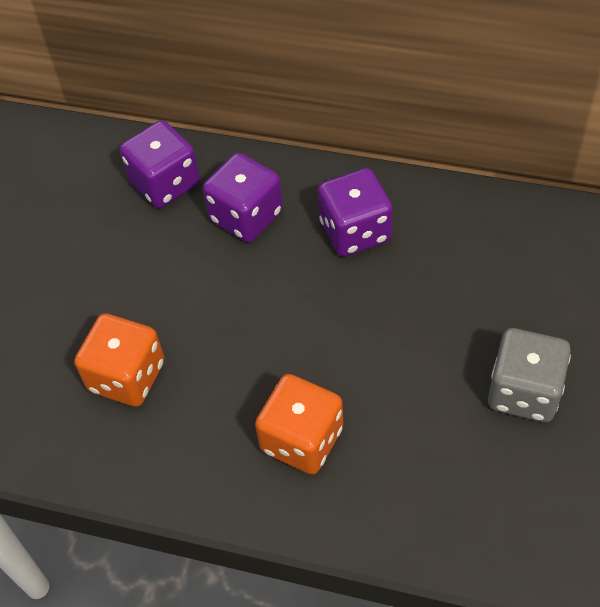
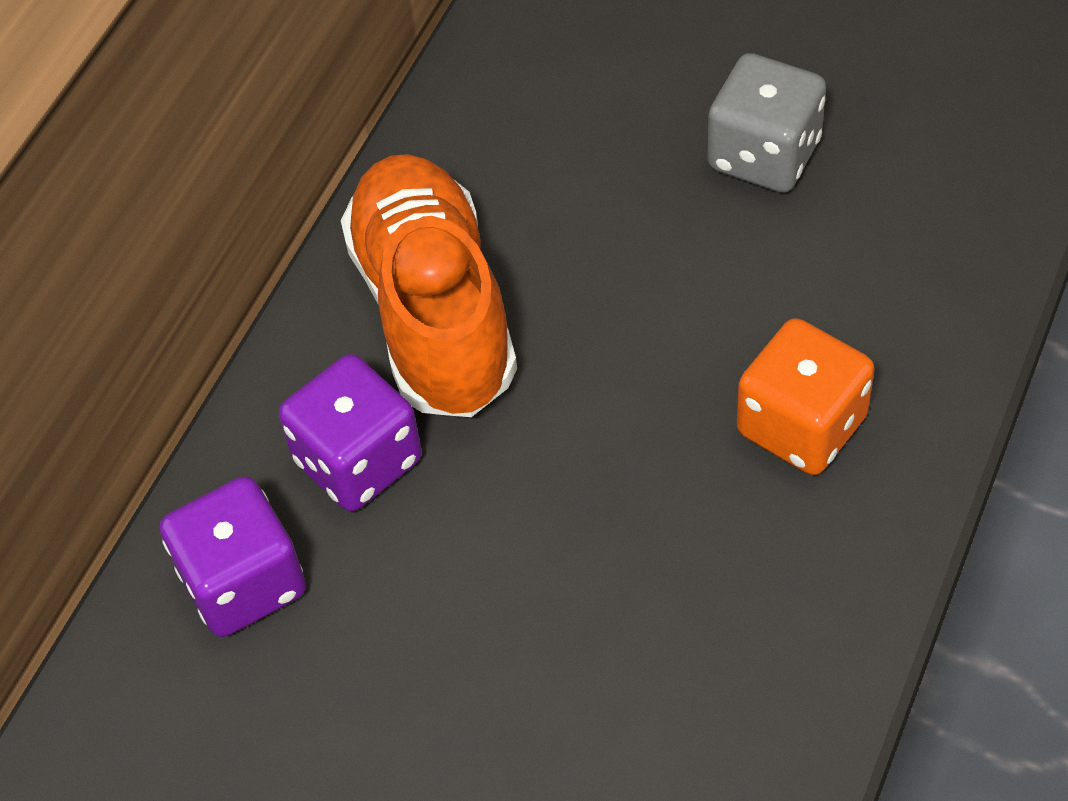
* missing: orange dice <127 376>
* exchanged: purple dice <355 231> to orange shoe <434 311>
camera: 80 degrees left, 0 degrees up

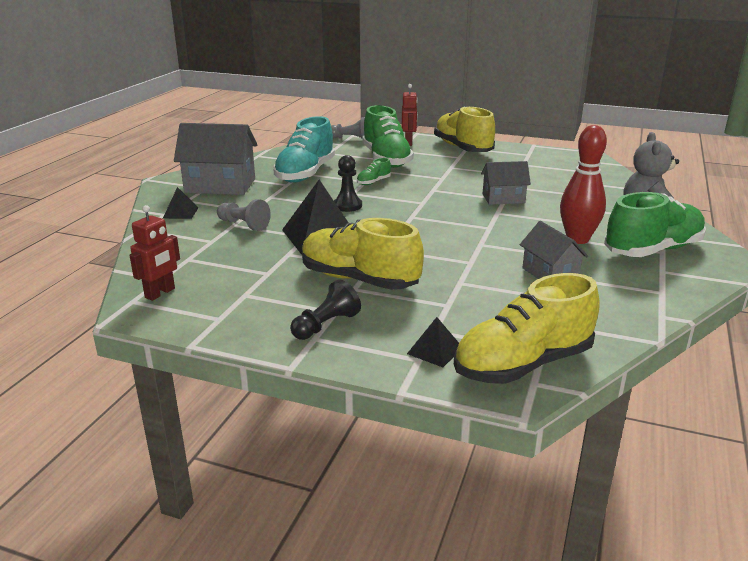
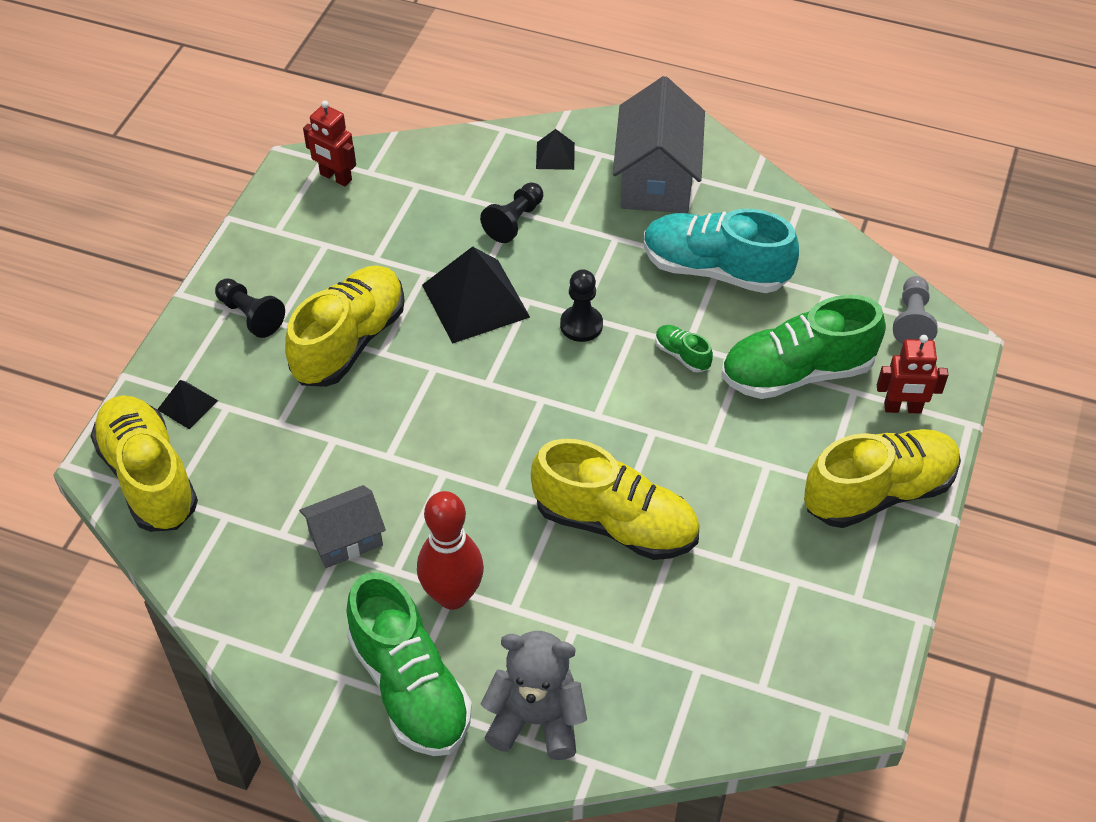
* exchanged: grey house <503 198> to yellow shoe <615 523>
* colour: grey pawn <244 225> to black pawn <514 221>
camera: 90 degrees right, 25 degrees up

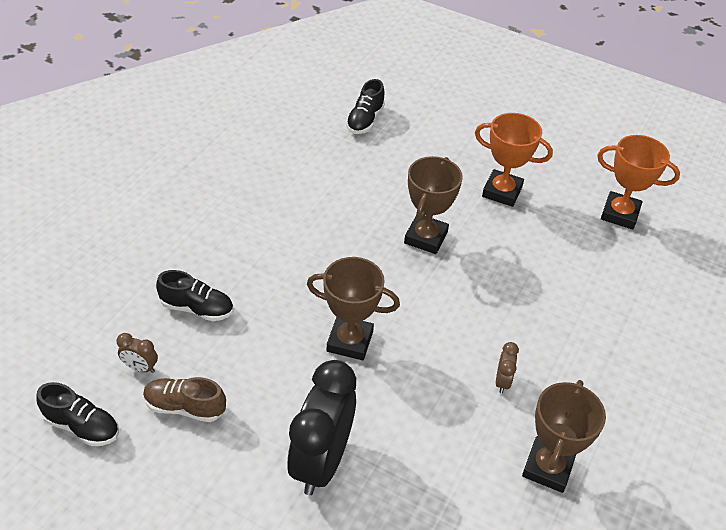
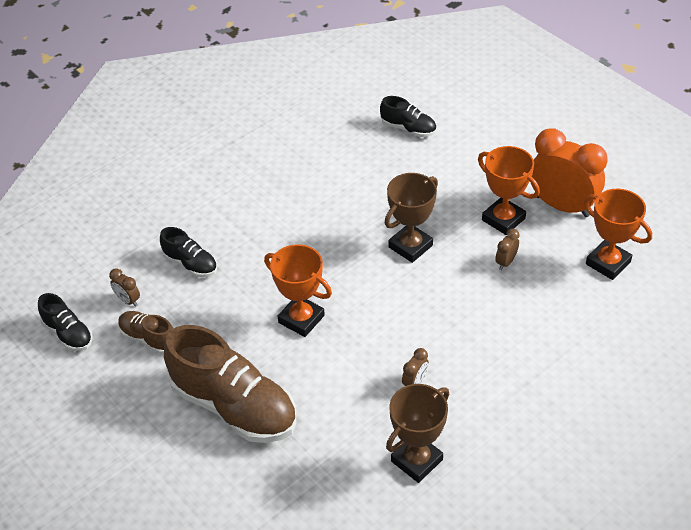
* appeared: brown clock <505 262>
* appeared: orange clock <562 206>
* exchanged: black clock <321 461> to brown shoe <234 406>
* colour: brown trophy <350 341> to orange trophy <301 319>
* spun: black shoe <365 120> = <408 128> 105 degrees counterclockwise
camera: 25 degrees right, 0 degrees up

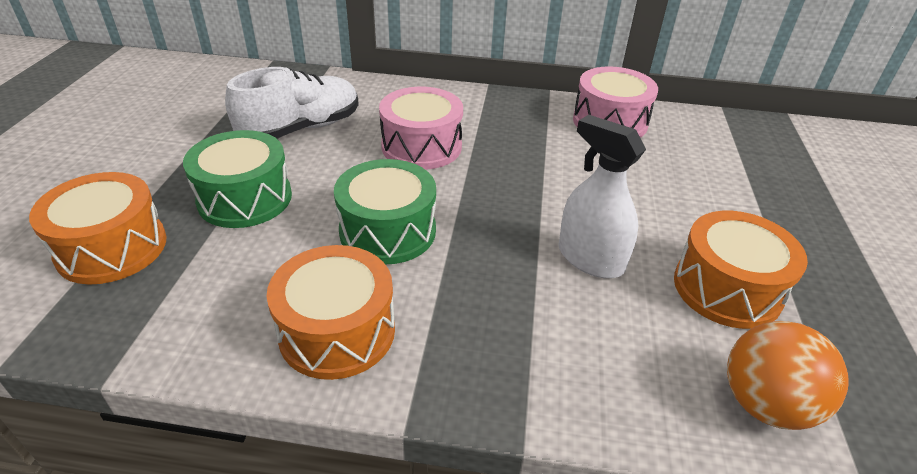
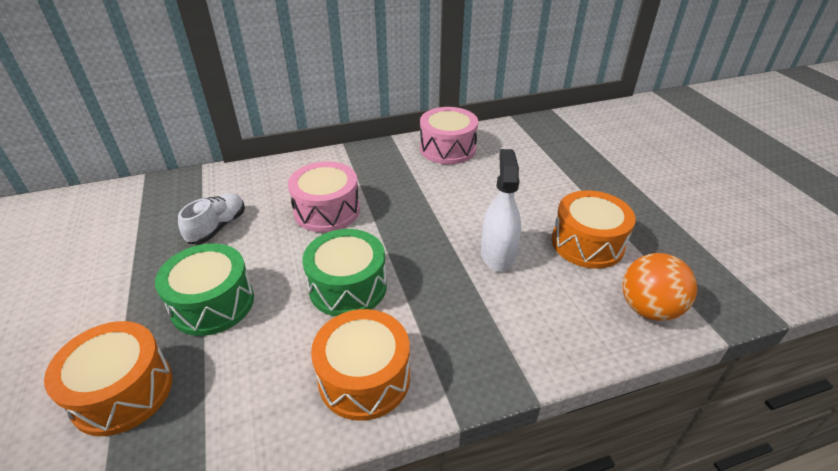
* spun: white spray bottle <590 259> = <497 254> 75 degrees clockwise
* size: white shoe <301 129> = <217 227> x0.65
camera: 25 degrees left, 0 degrees up

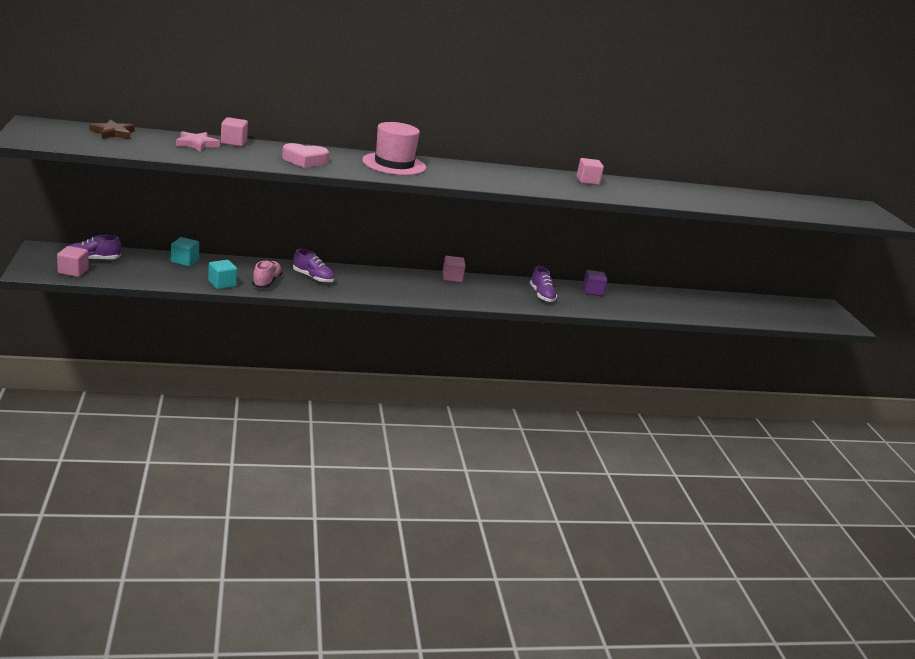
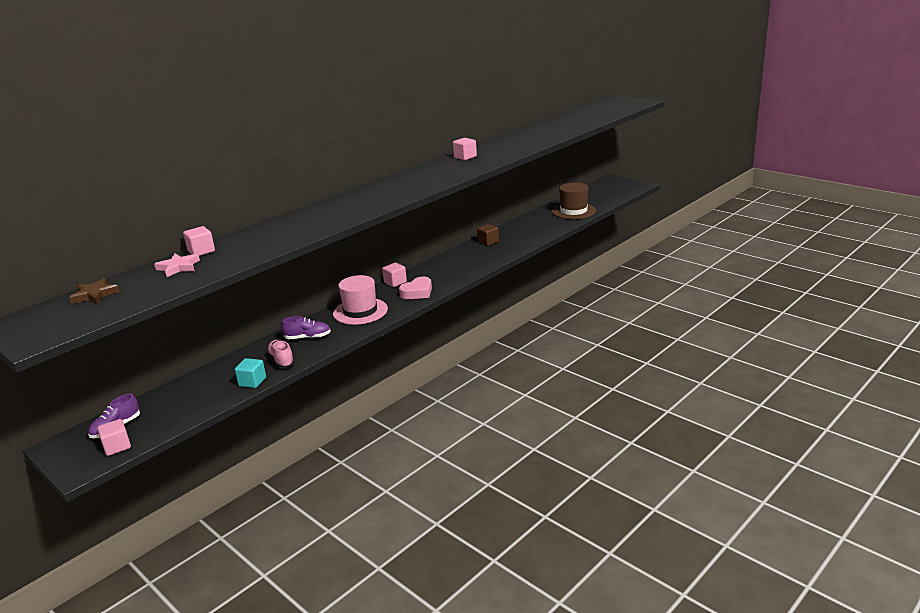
* missing: turquoise cube <184 261>
* missing: purple shoe <541 295>
* appeared: brown hat <573 211>
* relocated: pink heart <305 160> to <417 292>
* relocated: pink hat <394 164> to <360 311>
* colour: purple cube <592 291> to brown cube <488 242>
camera: 30 degrees left, 0 degrees up

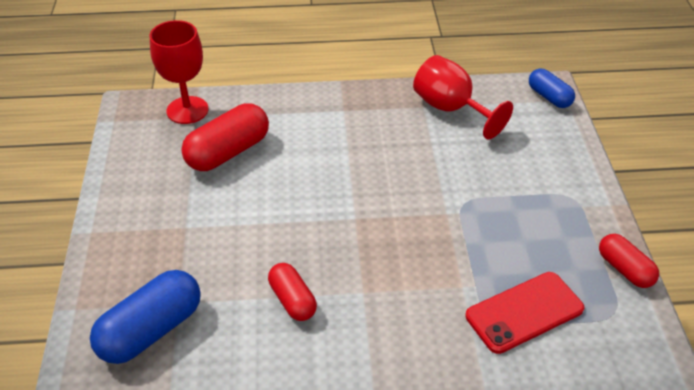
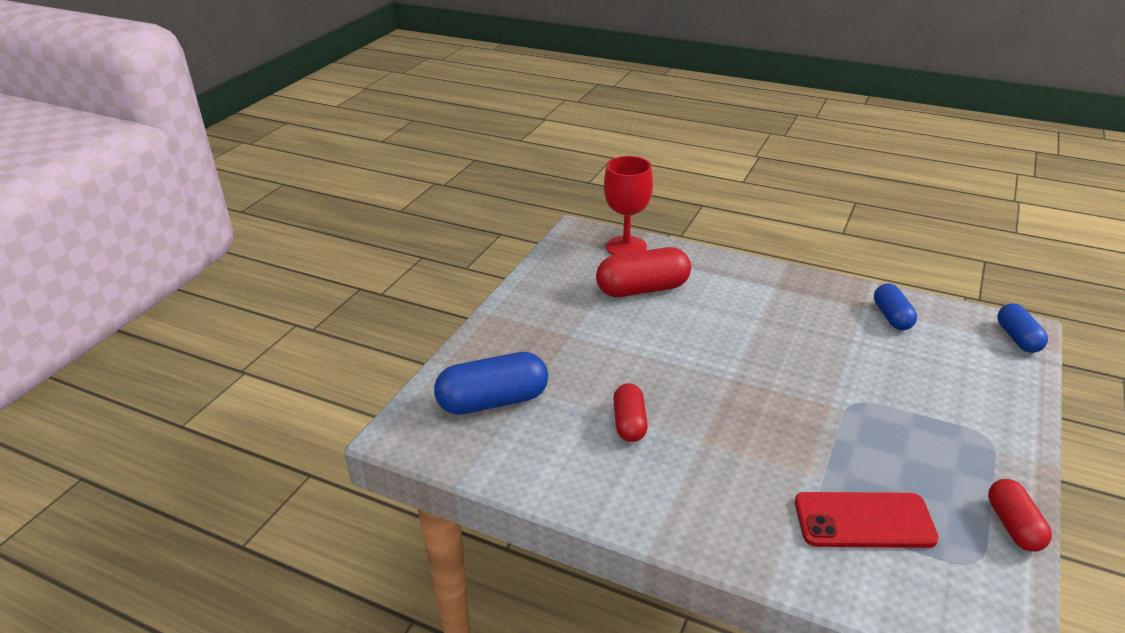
* exchanged: red goblet <450 109> to blue capsule <892 317>
camera: 30 degrees right, 10 degrees down

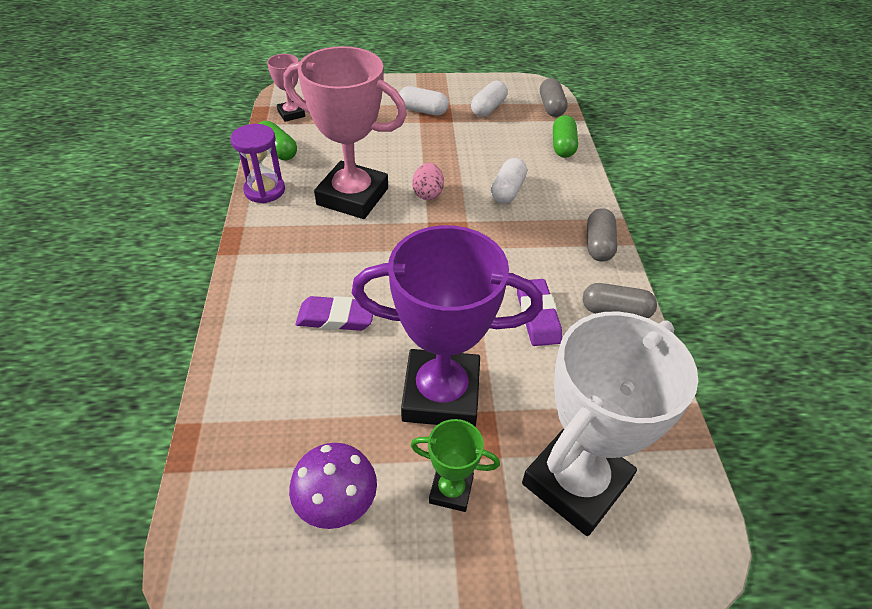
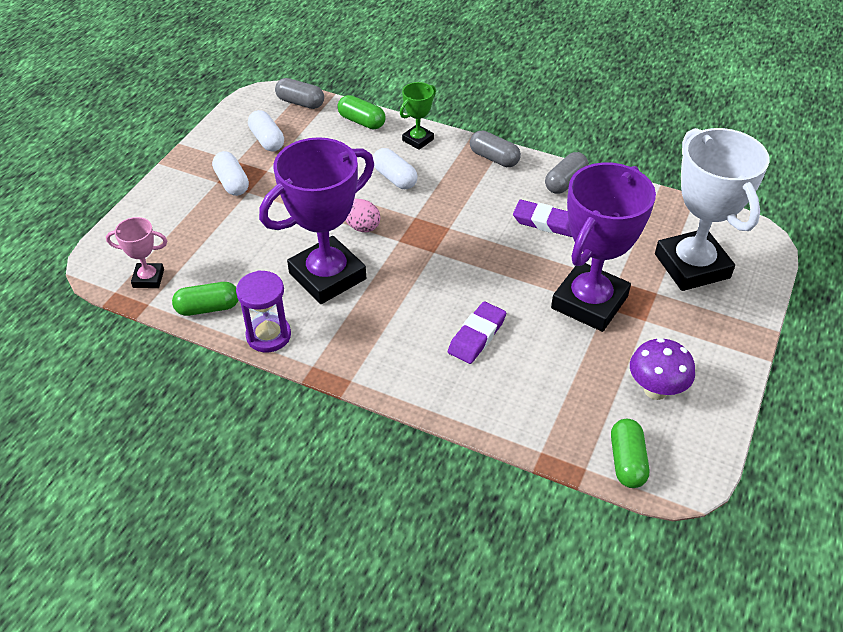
* appeared: green capsule <627 461>
* relocated: green trophy <451 490> to <418 140>
* colour: pink trophy <352 196> to purple trophy <327 276>
* spun: white capsule <423 111> = <232 183> 75 degrees counterclockwise
camera: 60 degrees left, 0 degrees up

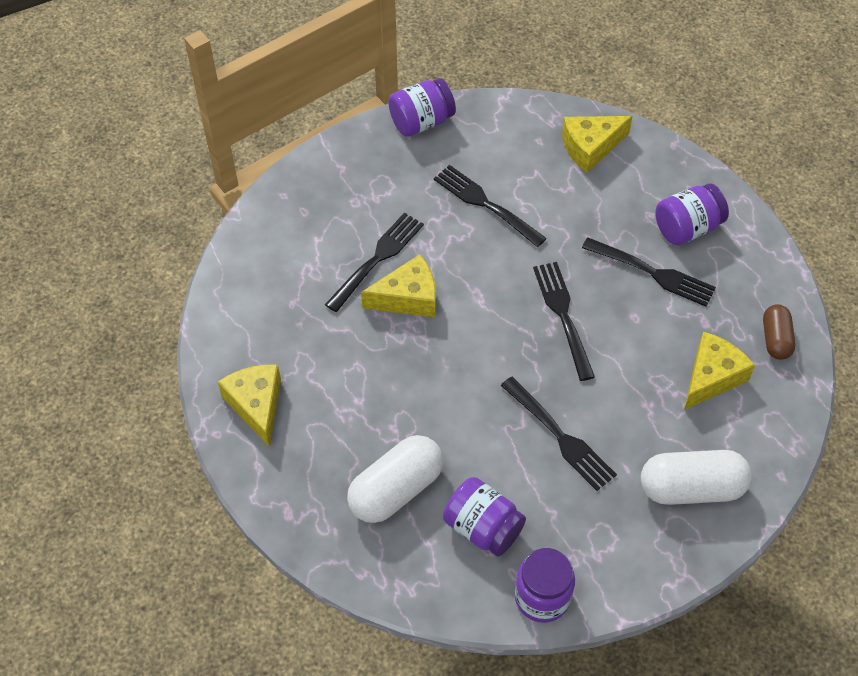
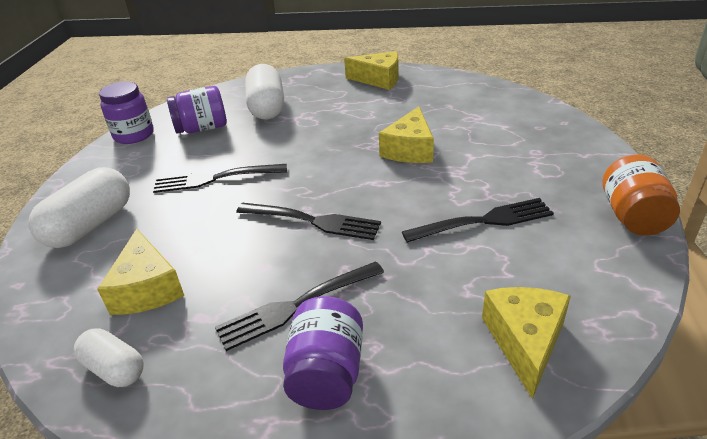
* missing: black fork <377 260>
* colour: purple jar <421 122> to orange jar <632 216>
* colour: brown capsule <776 339> to white capsule <114 369>
camera: 125 degrees right, 20 degrees down

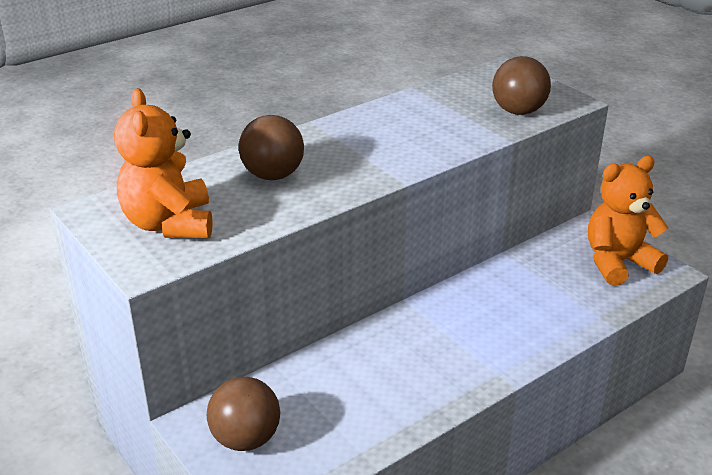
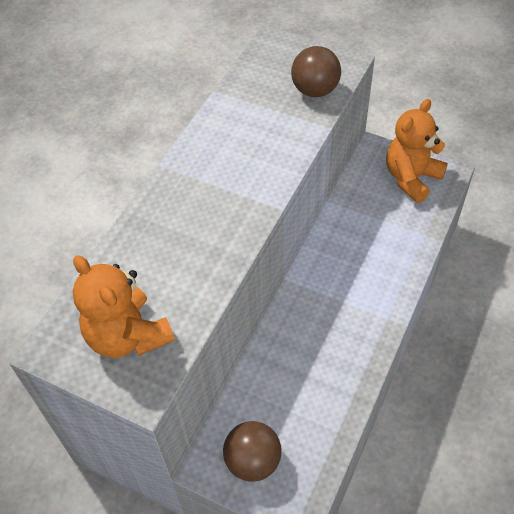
* missing: brown ball <273 175>
camera: 25 degrees left, 20 degrees up

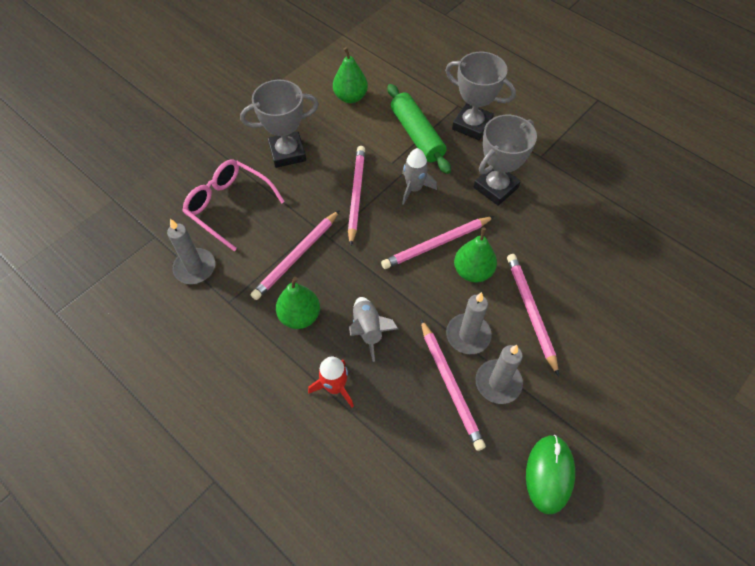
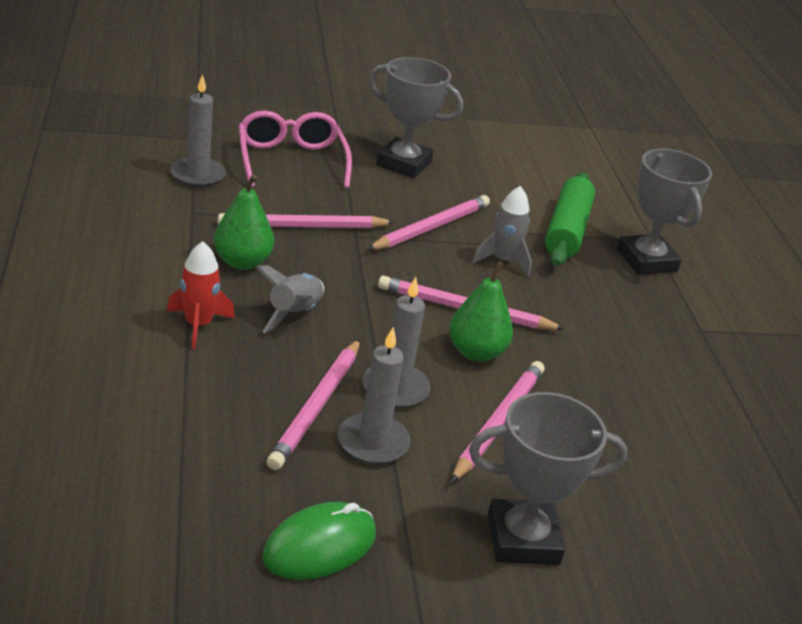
* missing: green pear <350 97>
* relocated: grey trophy <495 187> to <523 539>
camera: 35 degrees right, 25 degrees down

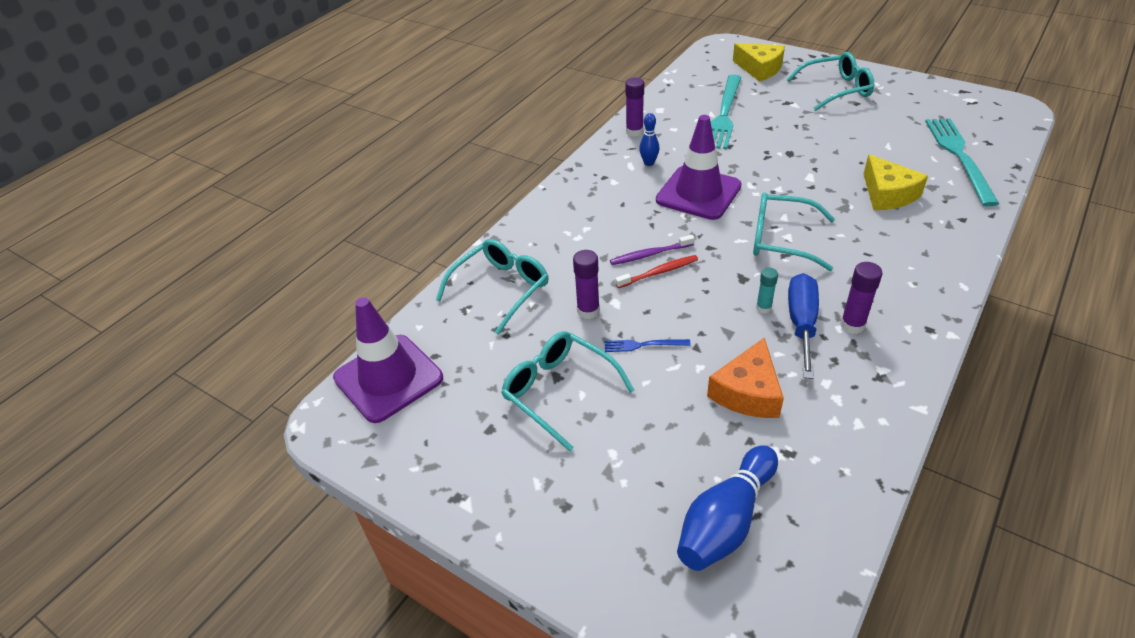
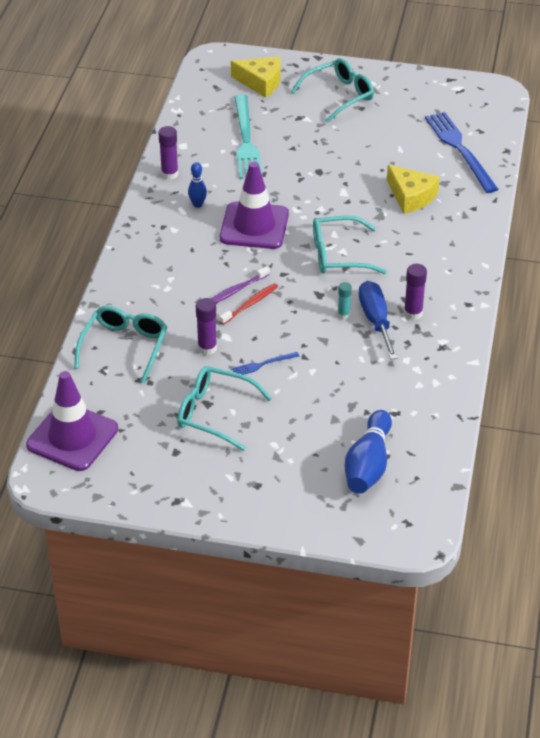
* missing: orange cheese <747 392>
* colour: turquoise fork <959 157> to blue fork <460 149>
camera: 25 degrees left, 0 degrees up

